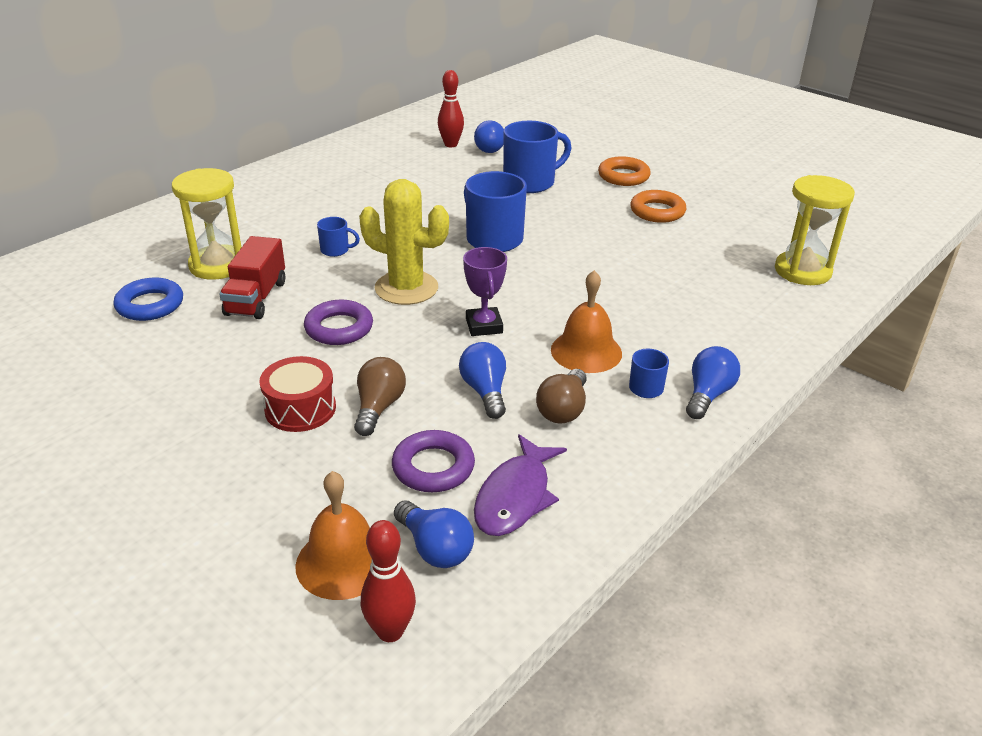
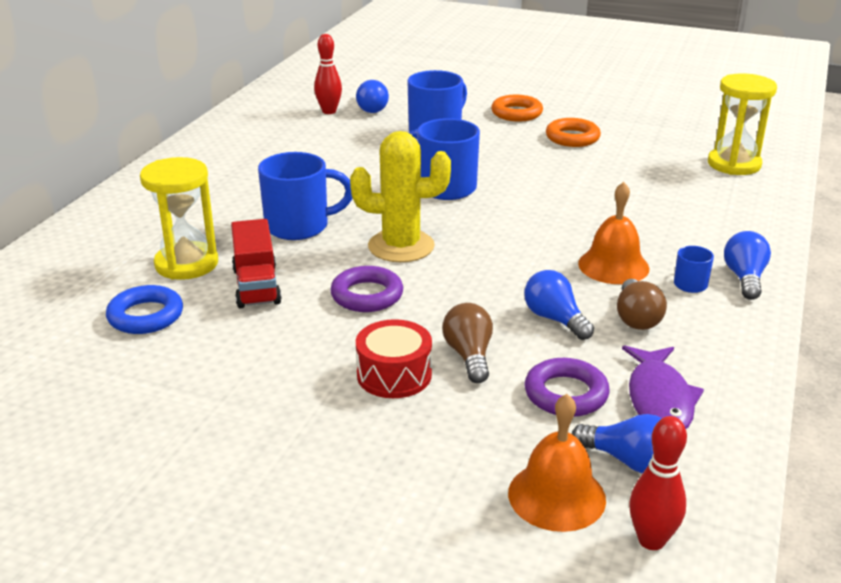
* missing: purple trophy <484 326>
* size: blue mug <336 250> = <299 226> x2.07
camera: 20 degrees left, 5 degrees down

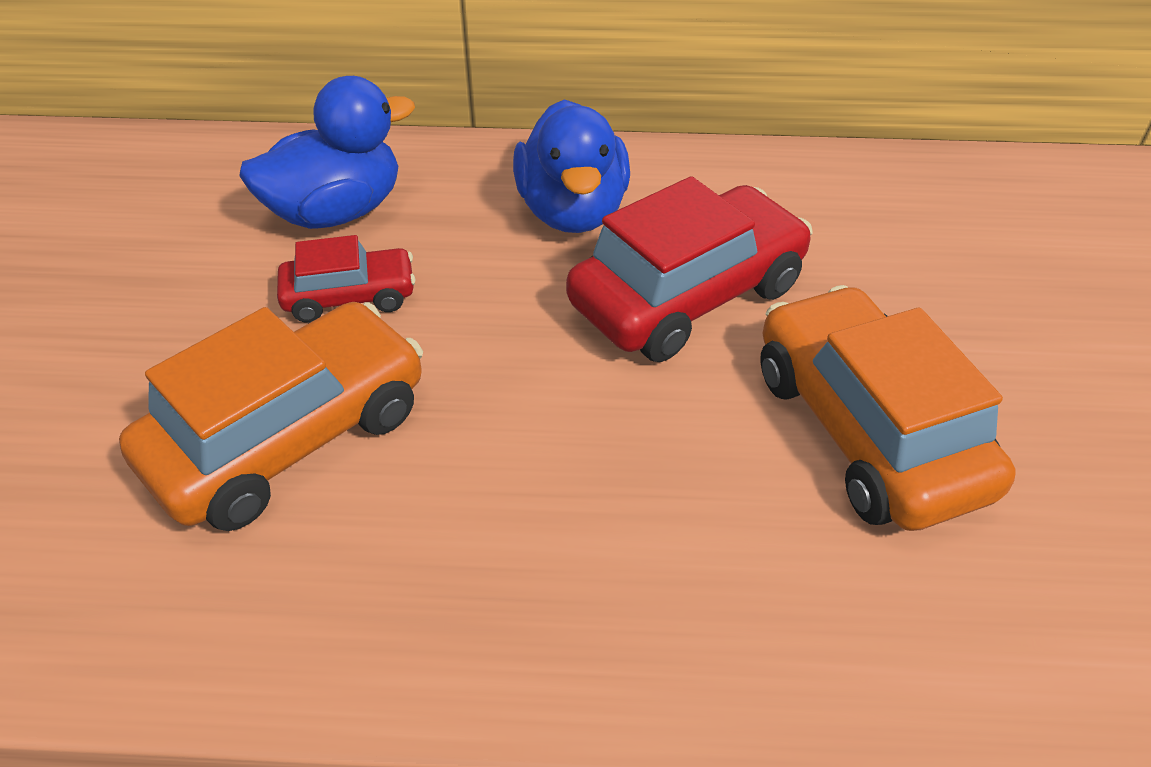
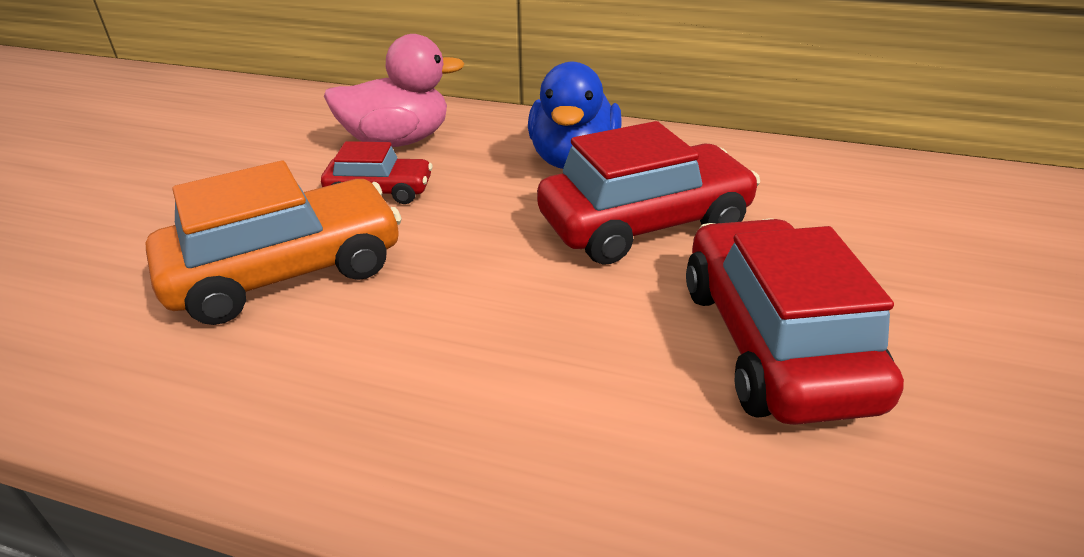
* colour: blue duck <336 212> to pink duck <398 141>
* colour: orange car <867 430> to red car <773 342>
camera: 15 degrees right, 10 degrees down

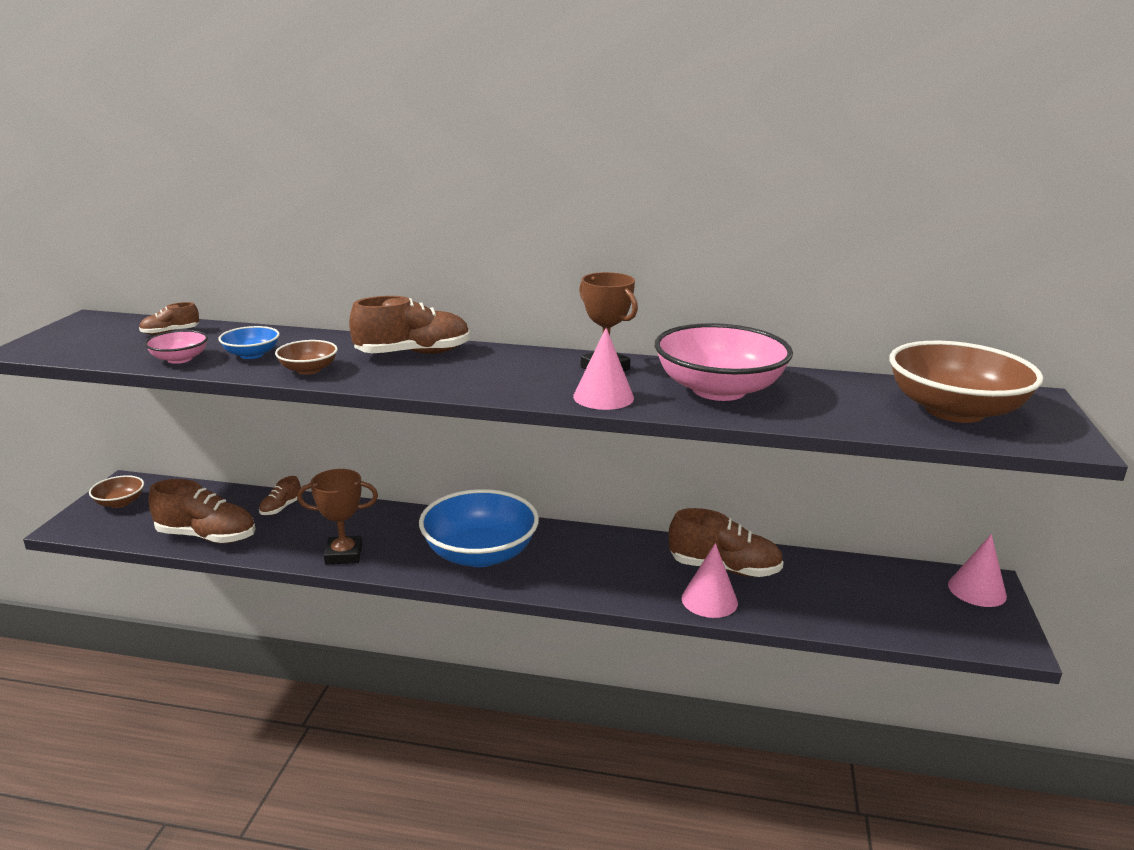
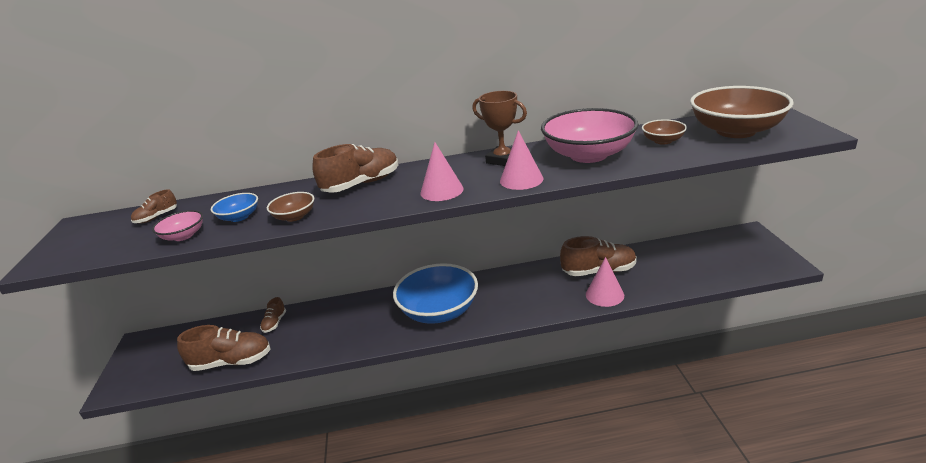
* missing: brown trophy <343 554>
* relocated: brown bowl <120 502> to <663 141>
* relocated: pink cone <977 590> to <441 190>
camera: 15 degrees left, 5 degrees up

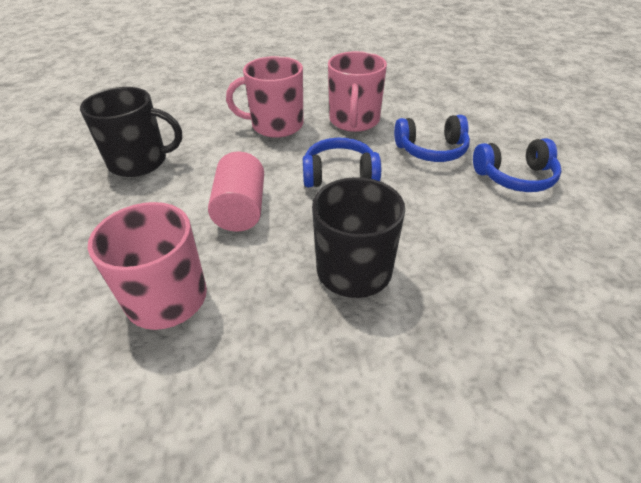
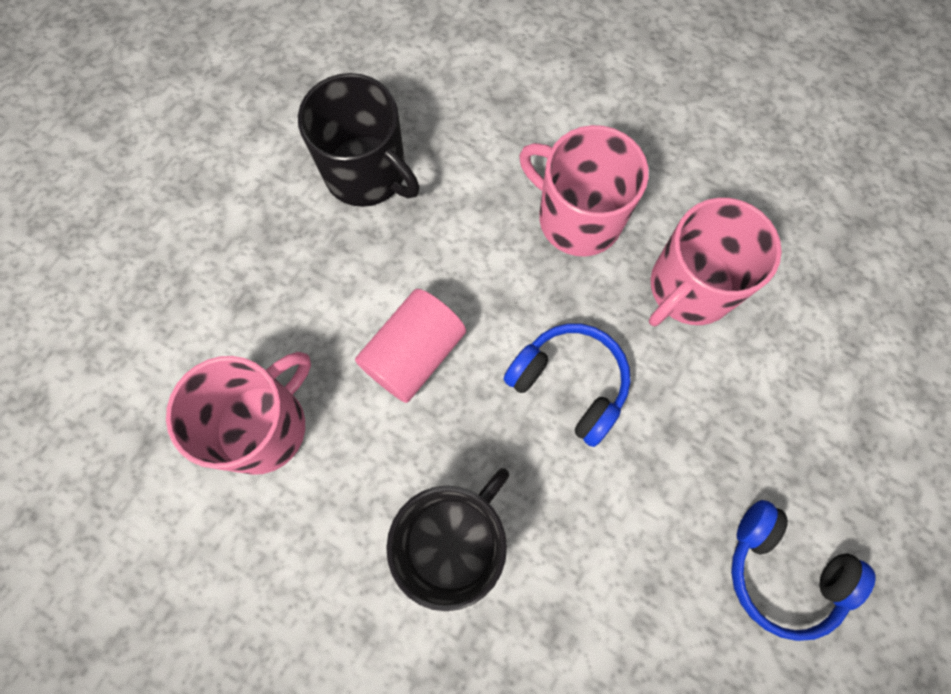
* missing: blue headphones <431 150>
camera: 40 degrees right, 30 degrees up

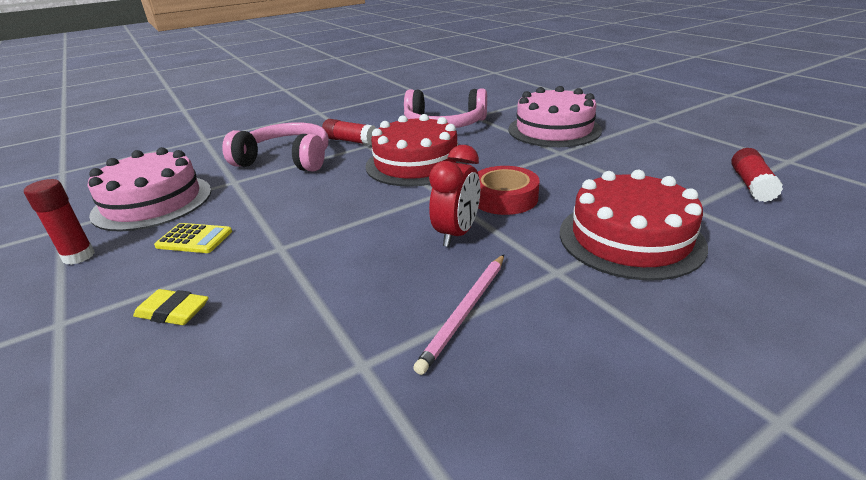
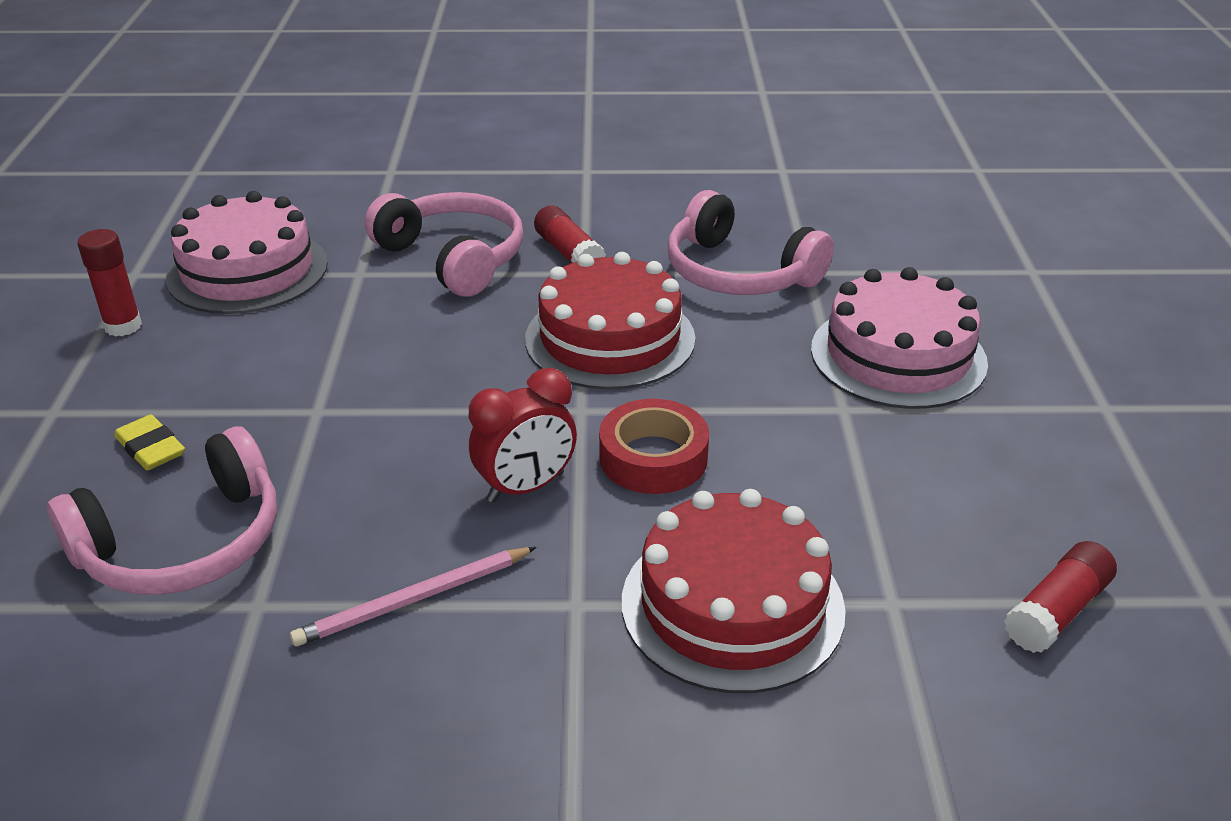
* missing: yellow calculator <194 239>
* appeared: pink headphones <184 544>
camera: 30 degrees right, 5 degrees up

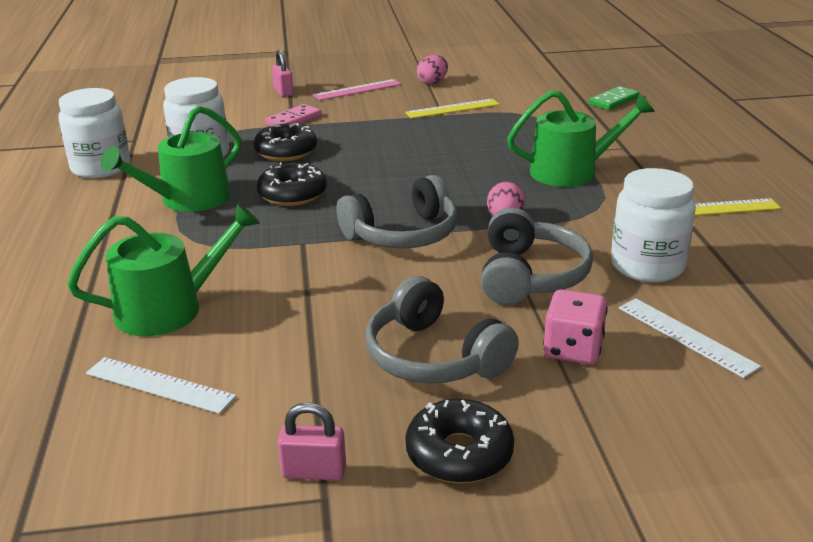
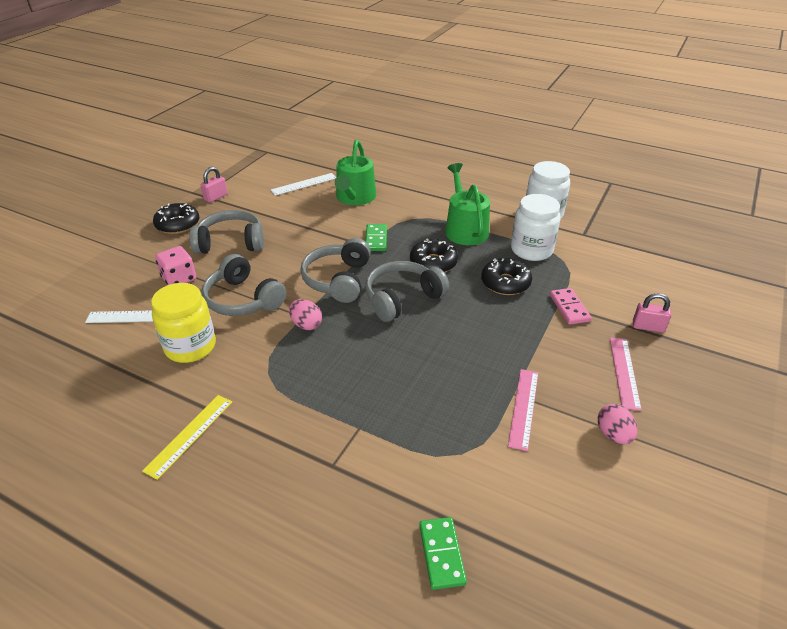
* missing: green watering can <571 171>
* appeared: green domino <376 239>
* appeared: grey headphones <402 298>
* colour: yellow ruler <452 109> to pink ruler <523 408>
* colour: white jar <647 266> to yellow jar <190 347>
camera: 125 degrees right, 10 degrees up

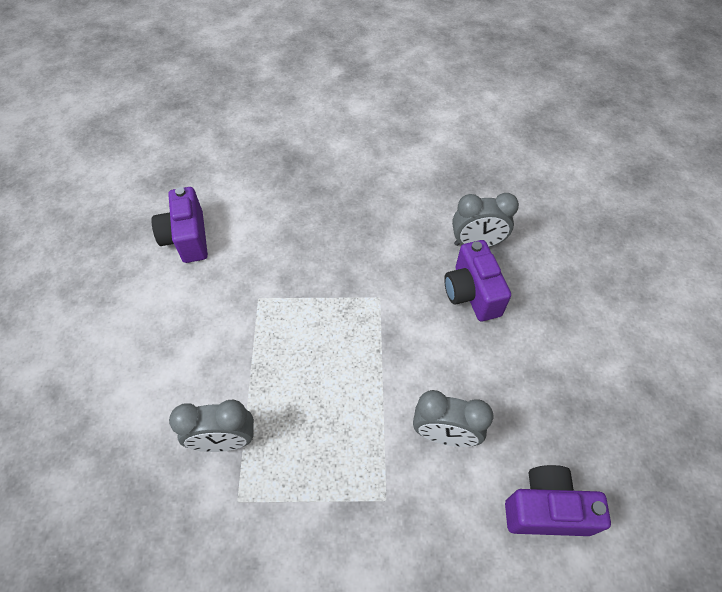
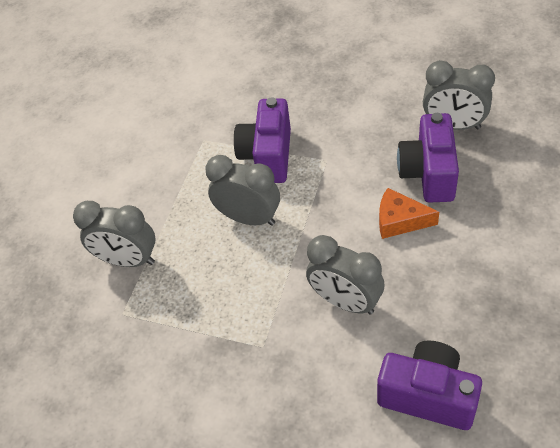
* appeared: grey clock <249 218>
* appeared: orange cheese <400 220>
* relocated: purple camera <187 238> to <268 156>
camera: 25 degrees right, 5 degrees down

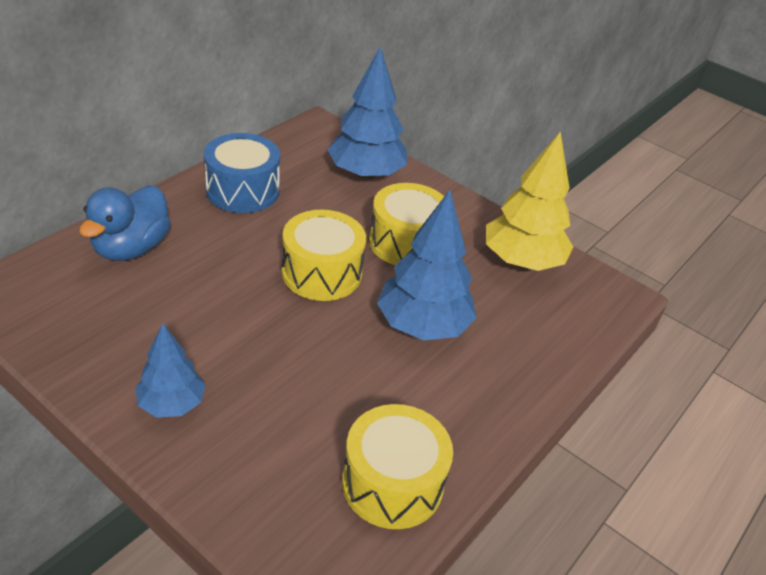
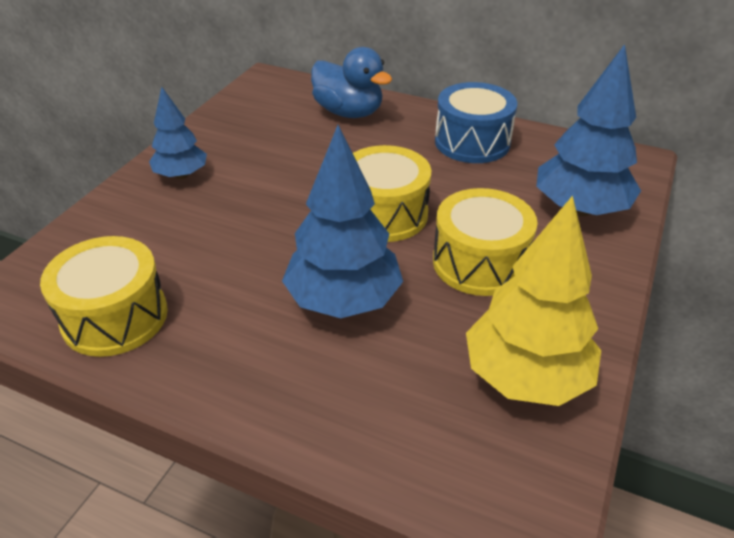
* spun: blue duck <131 248> = <349 112> 150 degrees counterclockwise
camera: 80 degrees right, 0 degrees up

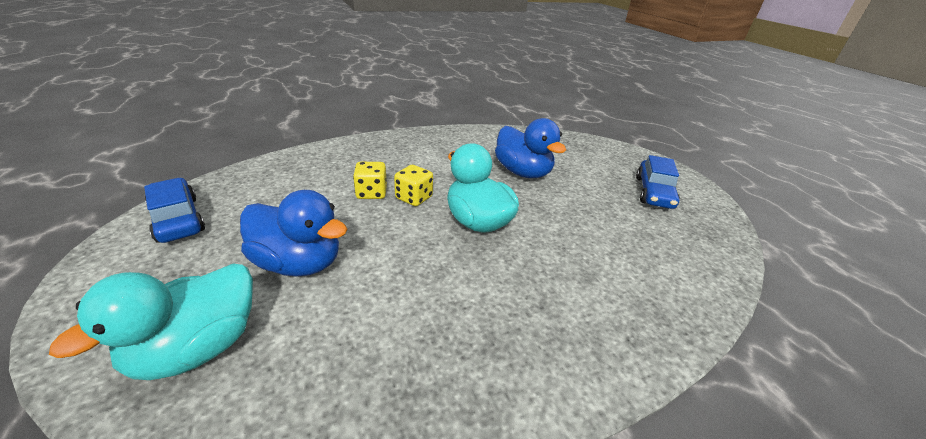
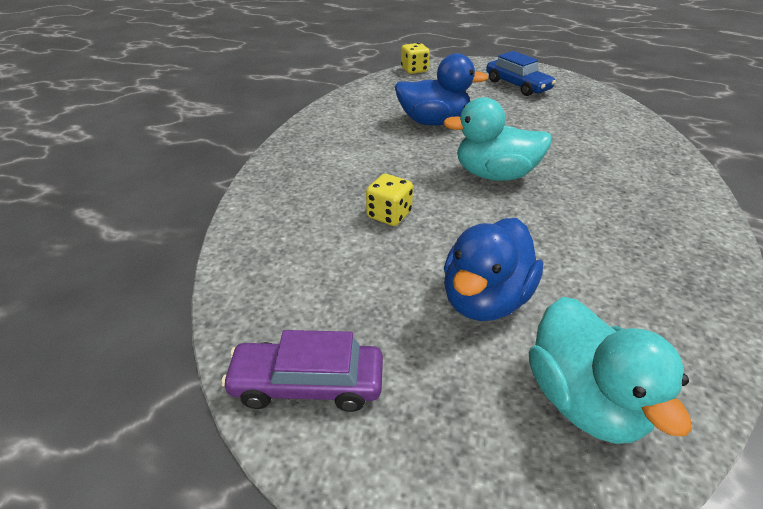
* relocated: yellow dice <414 198> to <414 70>
* colour: blue car <178 219> to purple car <307 384>
* spun: blue duck <298 263> = <485 299> 150 degrees clockwise
camera: 50 degrees left, 5 degrees up

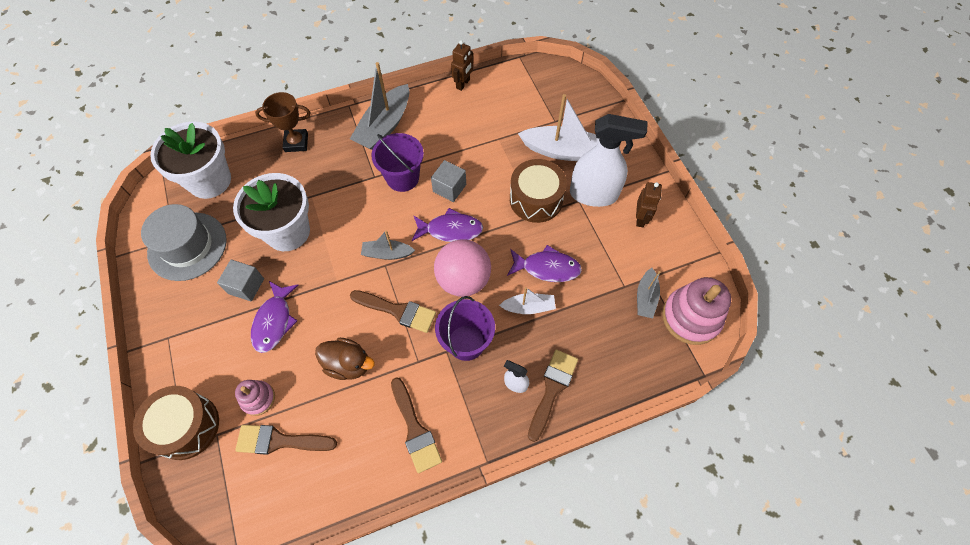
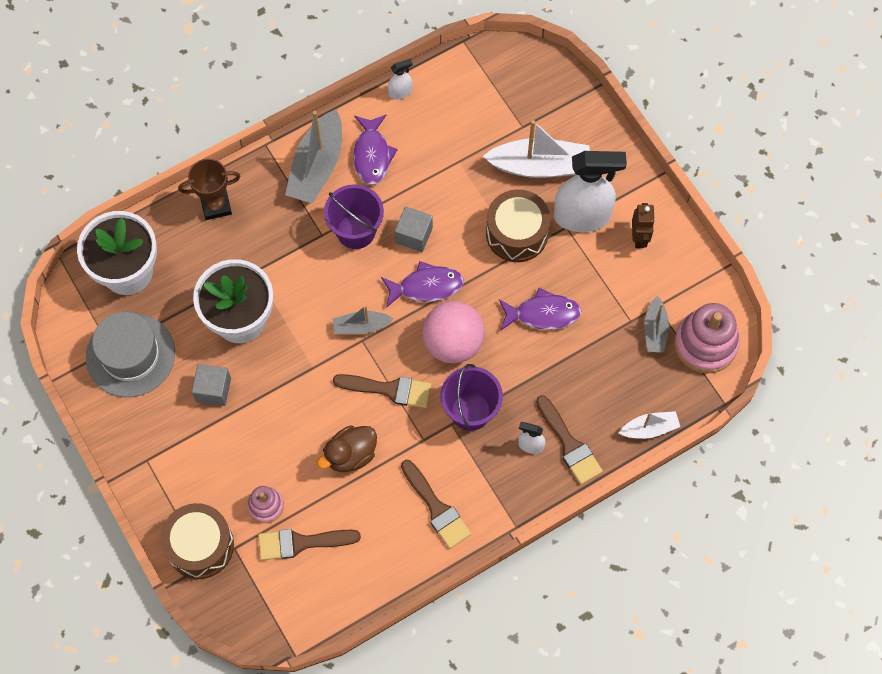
* relocated: purple fish <274 321> to <372 155>
* relocated: white boat <528 307> to <649 428>
* exchanged: brown robot <463 84> to white spray bottle <400 92>
* spun: brown duck <348 364> = <350 455> 135 degrees clockwise
* spun: brown brush <552 389> = <569 444> 135 degrees clockwise
camera: 10 degrees left, 5 degrees up

